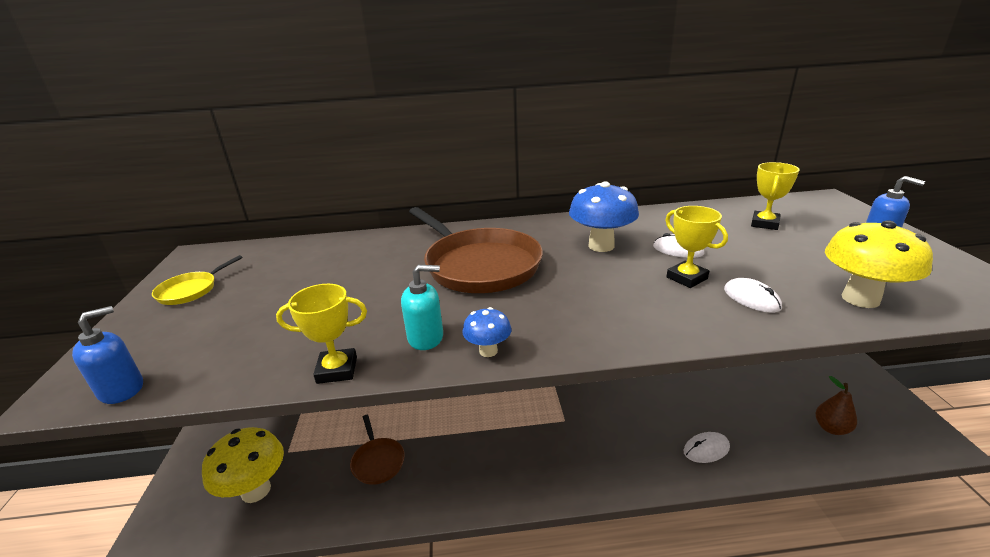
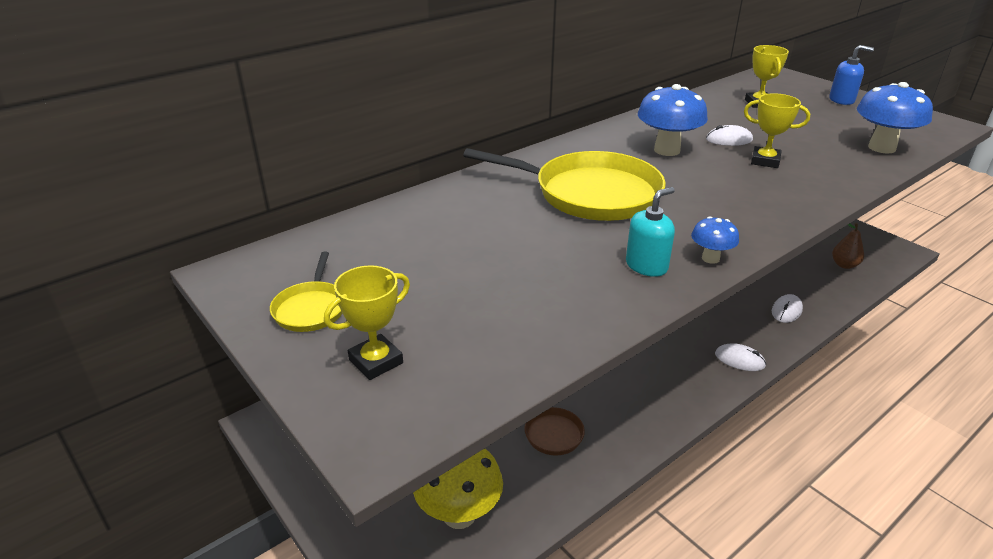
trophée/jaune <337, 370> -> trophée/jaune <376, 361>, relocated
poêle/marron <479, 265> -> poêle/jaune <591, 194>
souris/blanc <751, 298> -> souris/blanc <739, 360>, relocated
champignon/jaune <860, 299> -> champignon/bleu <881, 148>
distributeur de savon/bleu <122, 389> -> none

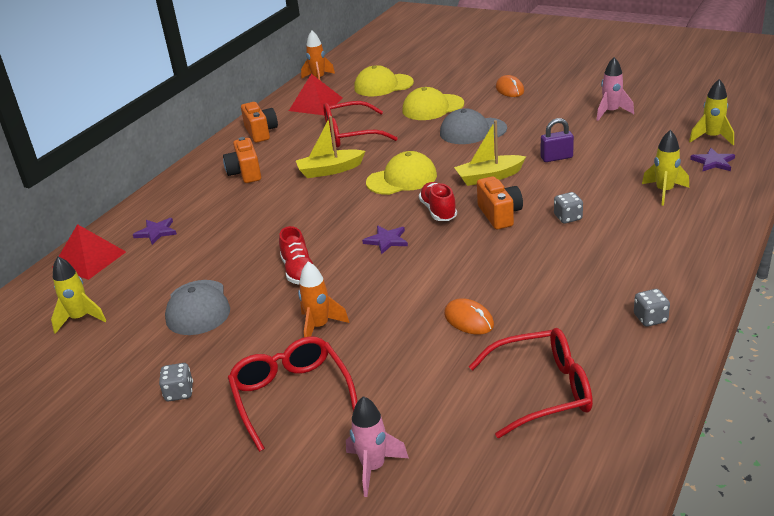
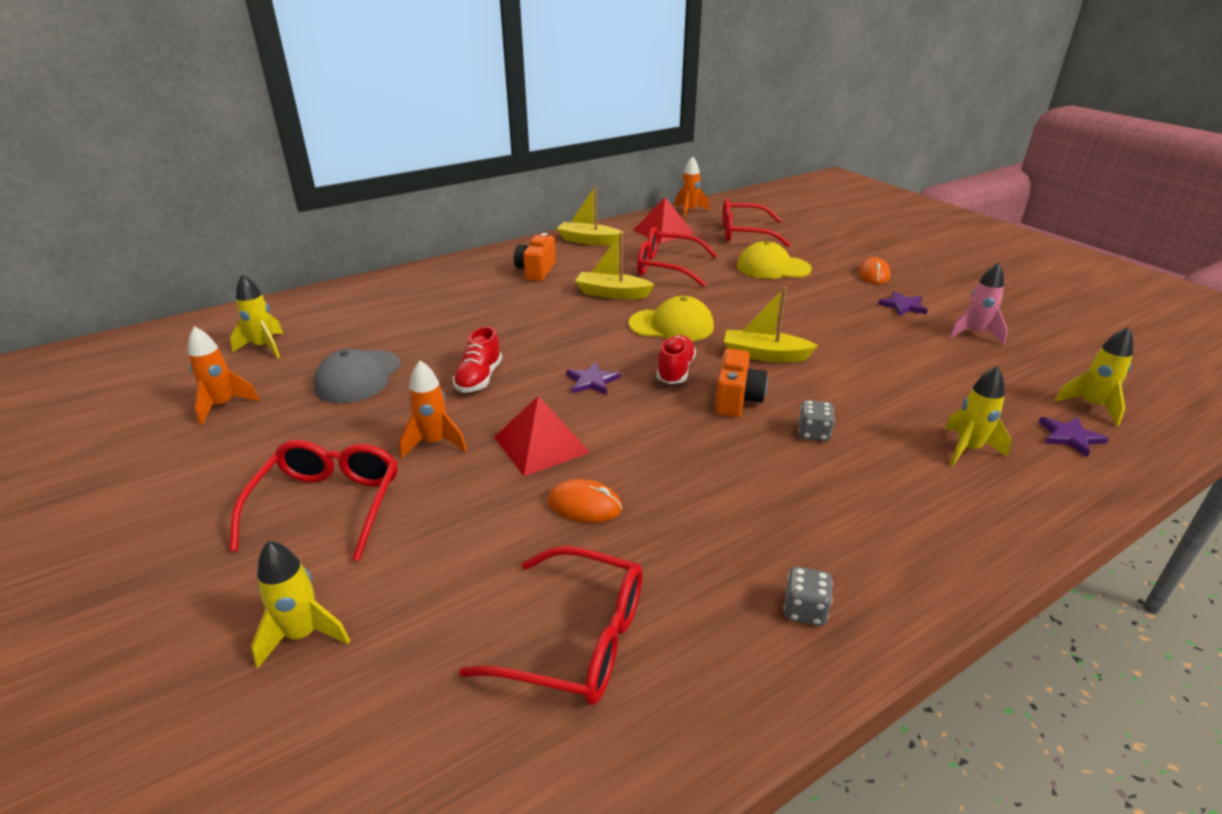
none -> fusée/orange <223, 406>
fusée/rose <373, 468> -> fusée/jaune <303, 635>
pyramide/rouge <89, 259> -> pyramide/rouge <541, 444>, relocated
souris/orange <469, 320> -> souris/orange <584, 505>, 60 degrees counterclockwise
appareil photo/orange <261, 132> -> bateau/jaune <589, 241>
casquette/jaune <383, 85> -> lunettes/rouge <744, 233>
étoile/violet <156, 232> -> étoile/violet <903, 306>, relocated
dé/gris <179, 392> -> none
casquette/gris <472, 131> -> none
cadenas/violet <556, 158> -> none

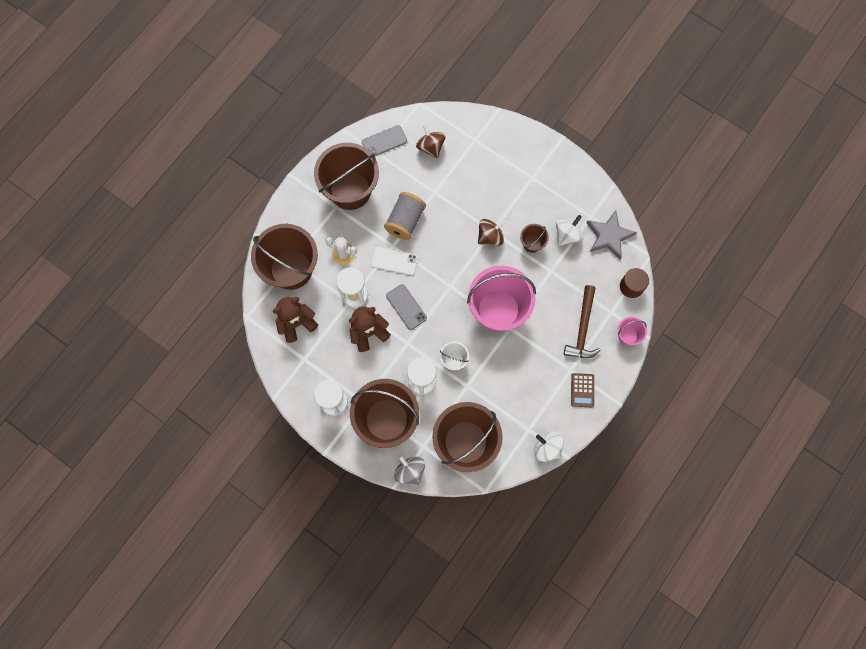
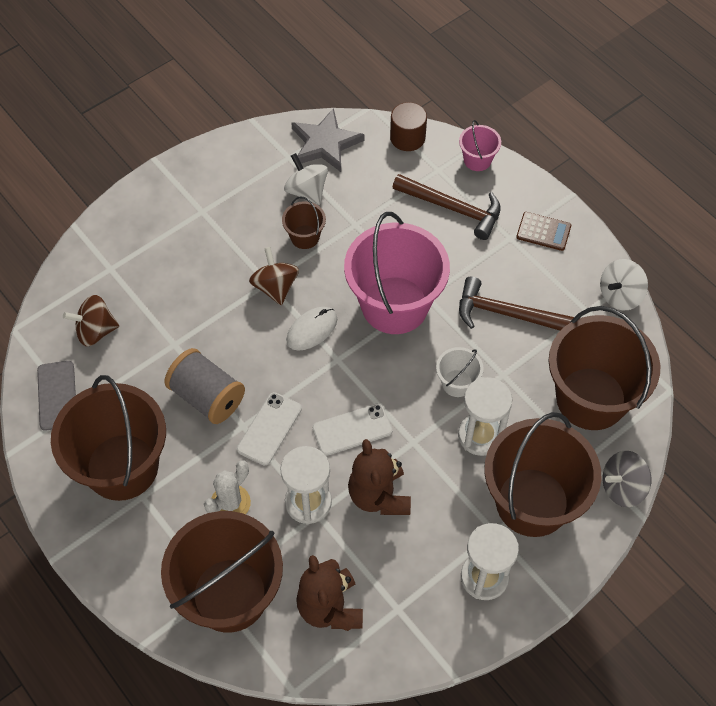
none -> souris/blanc <312, 330>
téléphone/gris <406, 307> -> téléphone/blanc <352, 430>
none -> marteau/marron <507, 314>

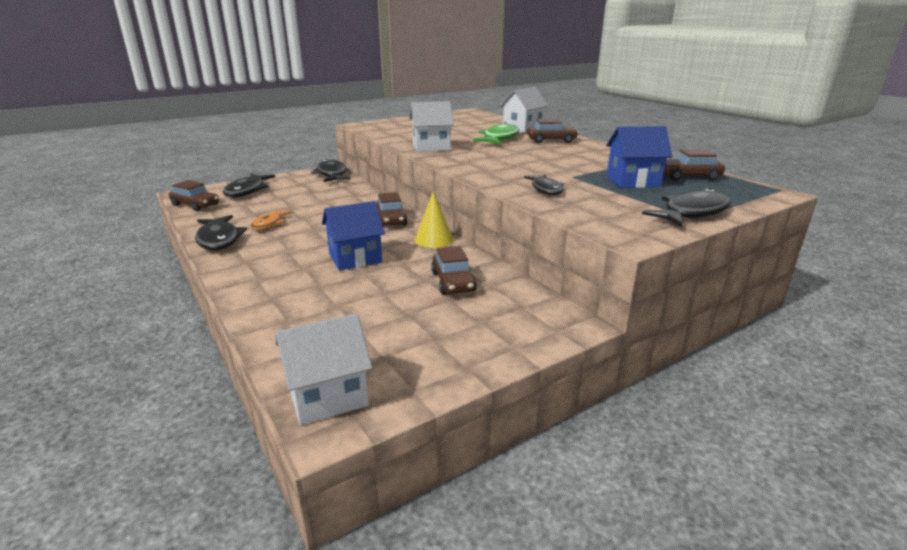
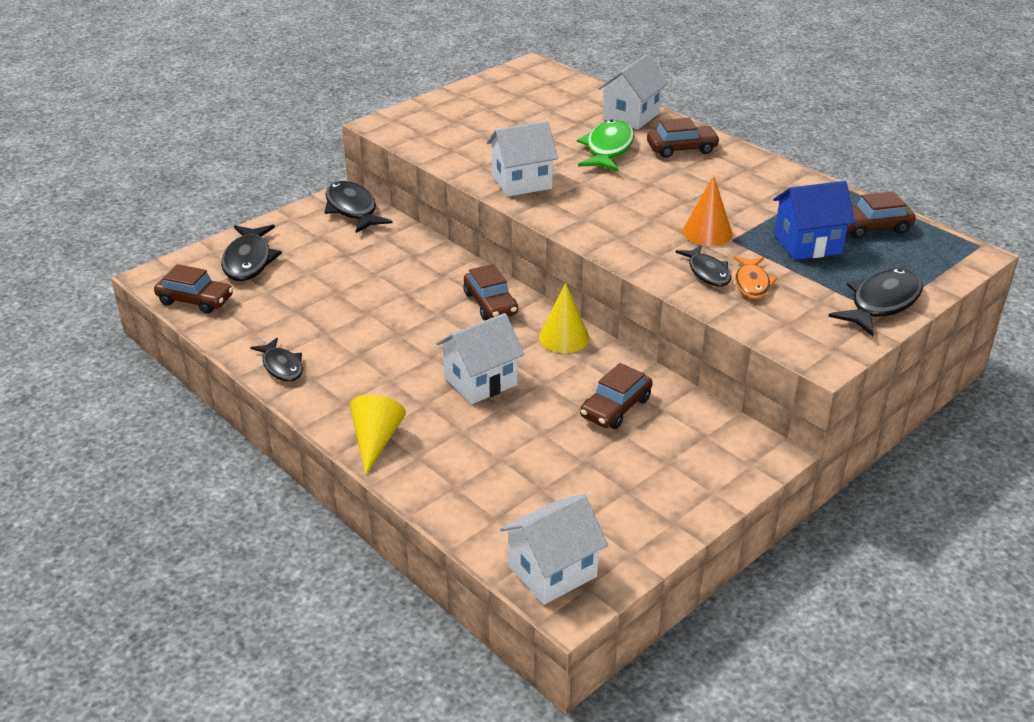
poisson/noir <219, 239> -> poisson/noir <281, 366>, x0.64
none -> cône/jaune <376, 440>
maison/bleu <355, 258> -> maison/blanc <480, 381>
voiture/marron <453, 282> -> voiture/marron <616, 407>, 60 degrees clockwise
none -> cône/orange <707, 232>
poisson/orange <269, 224> -> poisson/orange <752, 283>, relocated

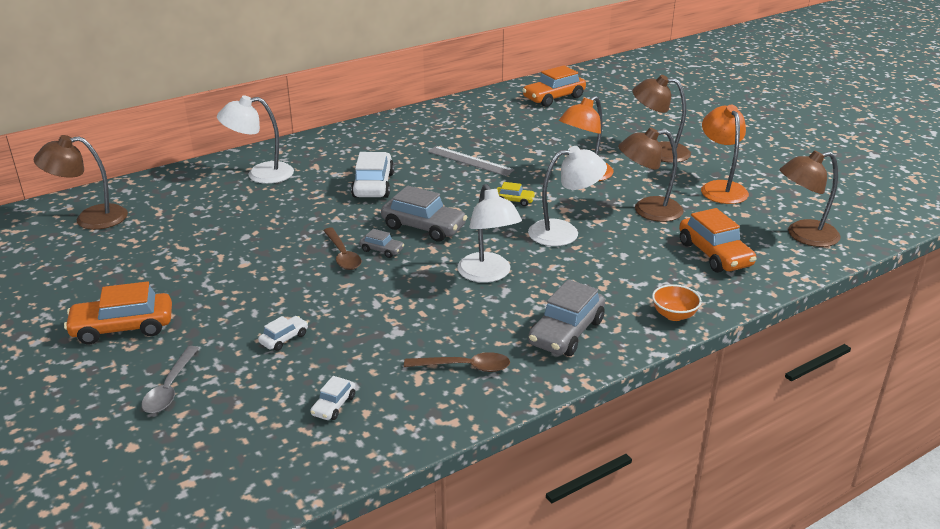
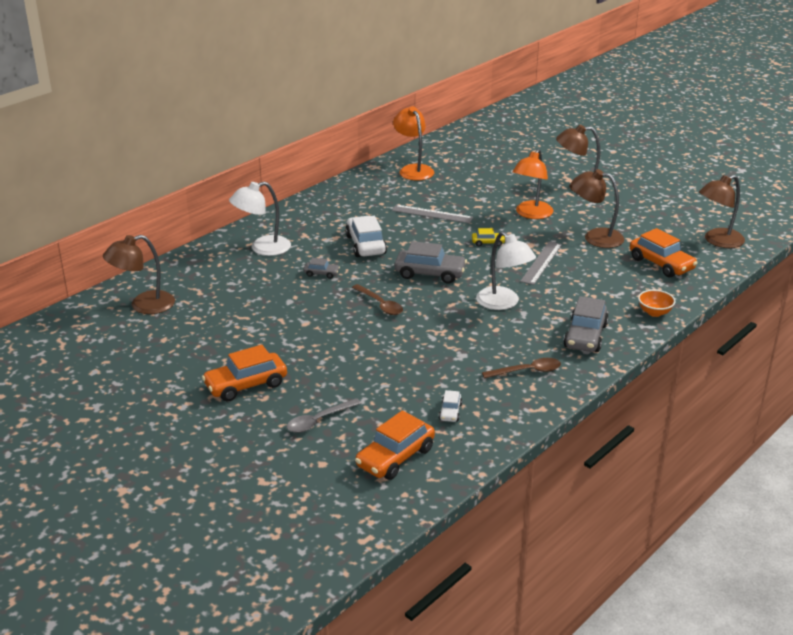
cuillère/gris <170, 388> -> cuillère/gris <319, 420>, 60 degrees clockwise
voiture/gris <382, 250> -> voiture/gris <321, 274>, relocated
voiture/orange <554, 98> -> voiture/orange <395, 457>, relocated
lampe/orange <720, 188> -> lampe/orange <413, 169>, relocated
lampe/blanc <564, 232> -> règle/gris <541, 263>
lampe/marron <648, 210> -> lampe/marron <595, 237>, 45 degrees clockwise
voiture/blanc <284, 338> -> none

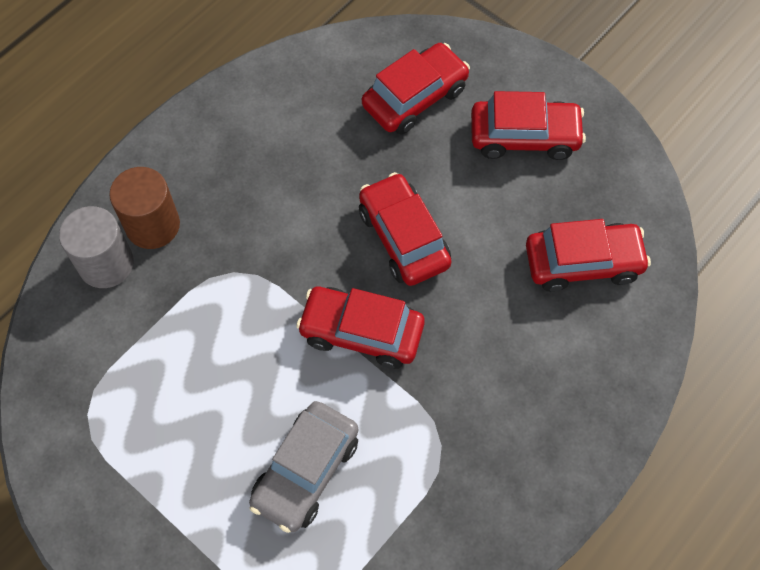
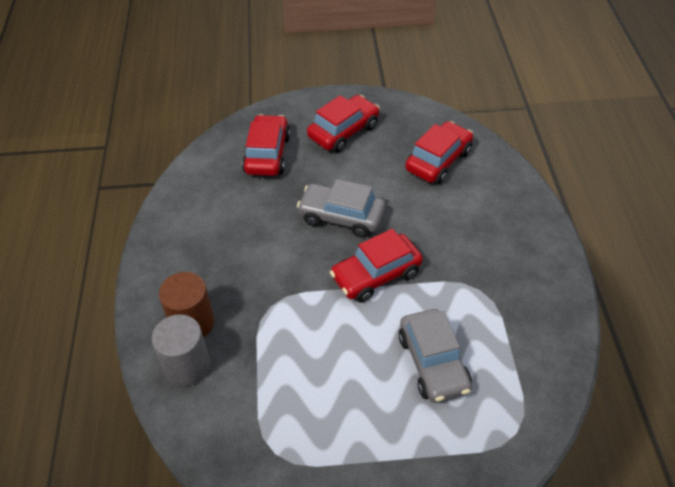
voiture/rouge <403, 237> -> voiture/gris <341, 217>

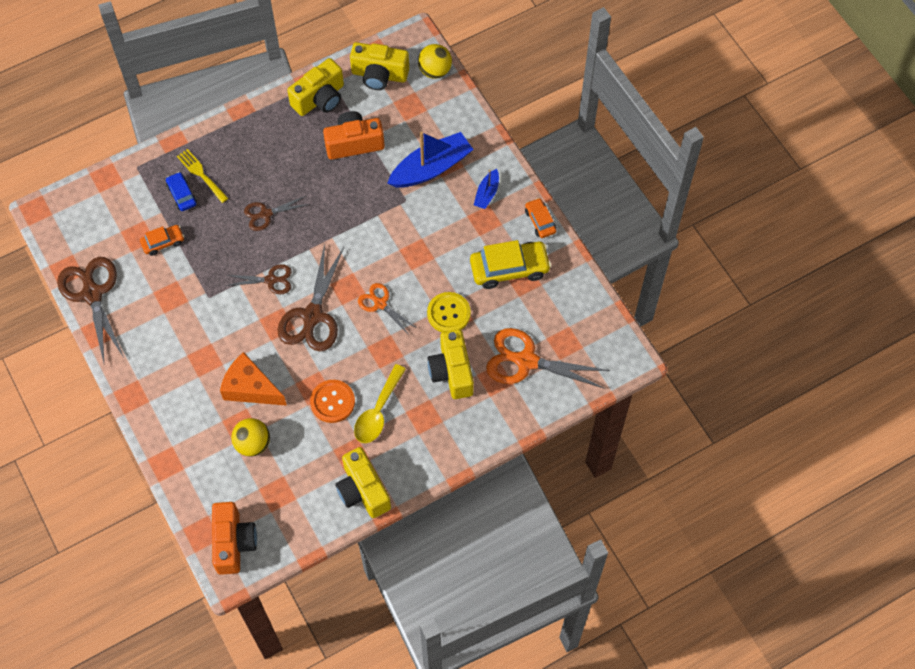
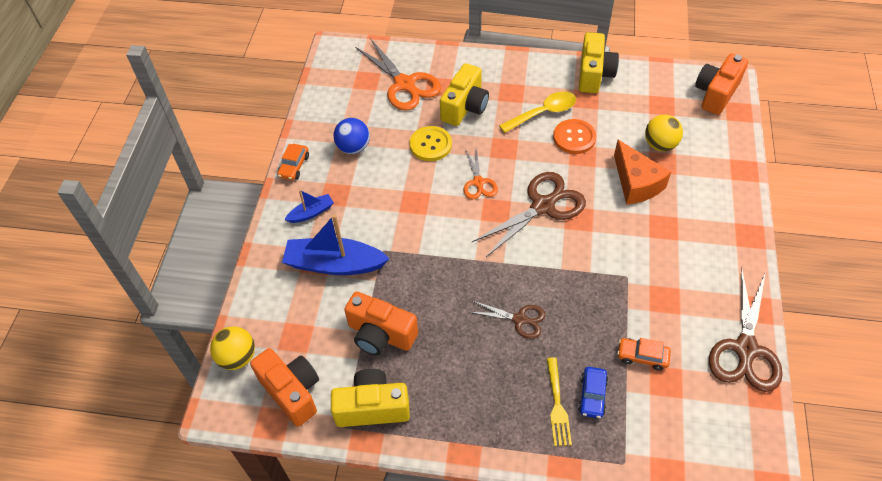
appareil photo/jaune <379, 75> -> appareil photo/orange <292, 392>
voiture/jaune <509, 268> -> balle/bleu <353, 147>
ciseaux/marron <271, 280> -> none

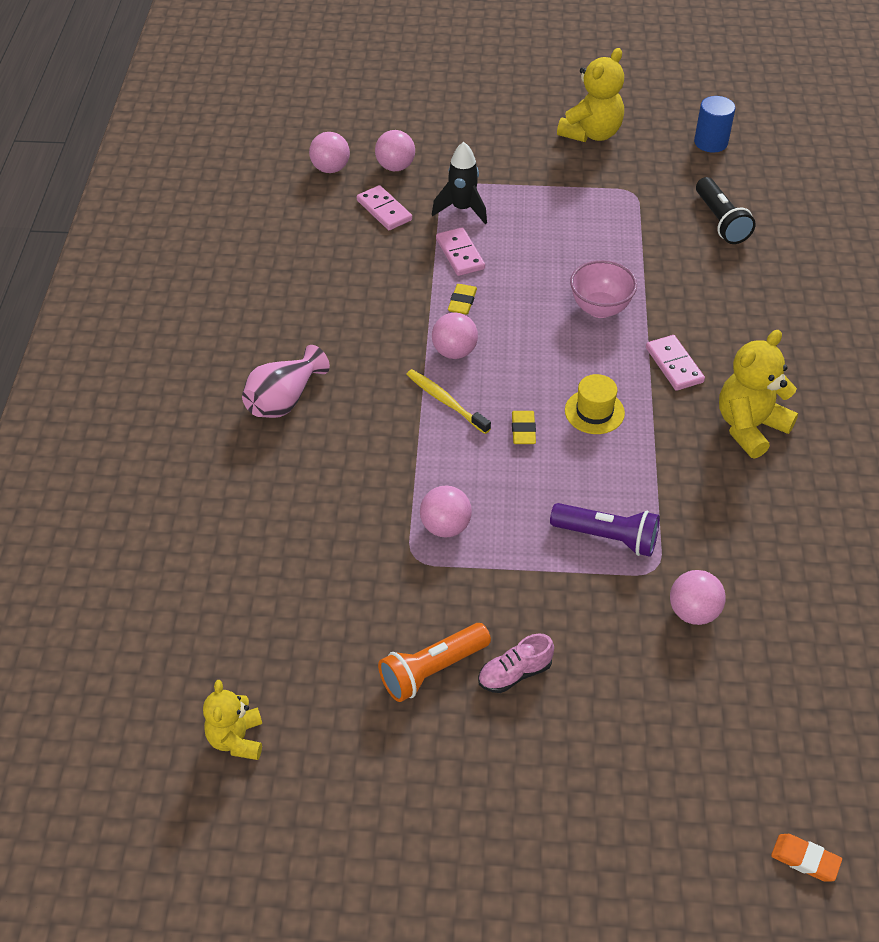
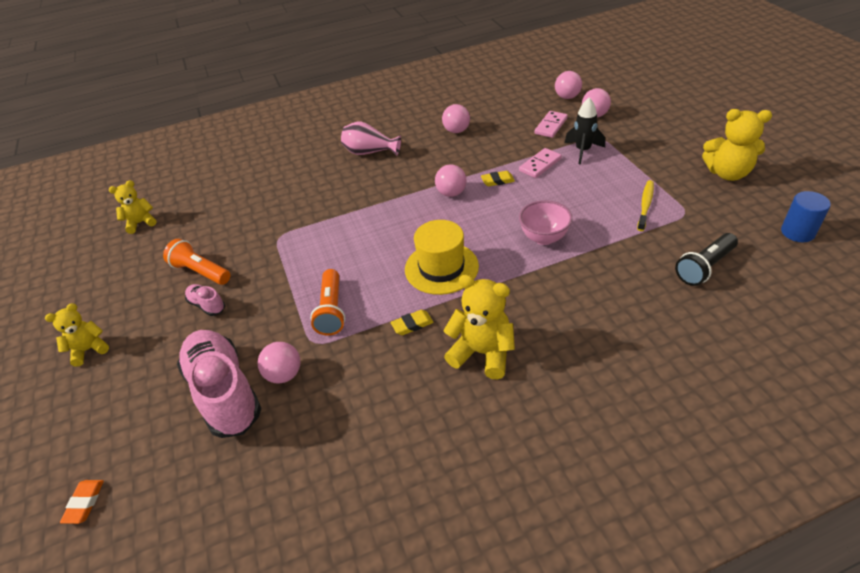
none -> ours en peluche/jaune <89, 350>
none -> chaussure/rose <224, 392>
lampe de poche/violet <607, 537> -> lampe de poche/orange <331, 310>
gomme/jaune <523, 430> -> gomme/jaune <412, 324>, relocated
chapeau/jaune <594, 412> -> chapeau/jaune <441, 268>, x1.66
balle/rose <445, 527> -> balle/rose <456, 131>, relocated
brosse à dents/jaune <445, 401> -> brosse à dents/jaune <645, 205>, relocated
domino/rose <674, 365> -> none

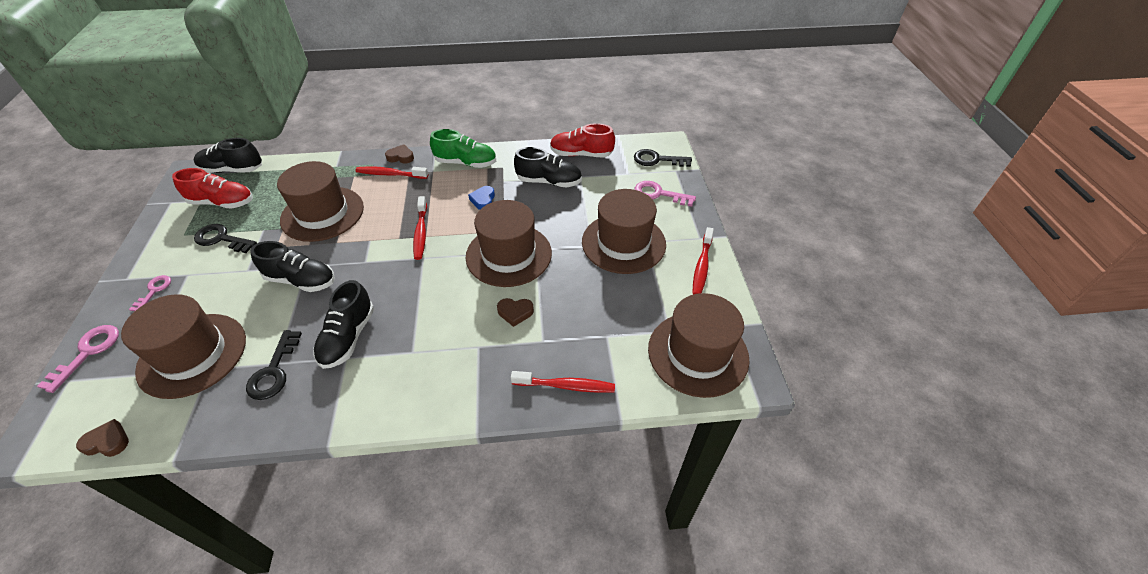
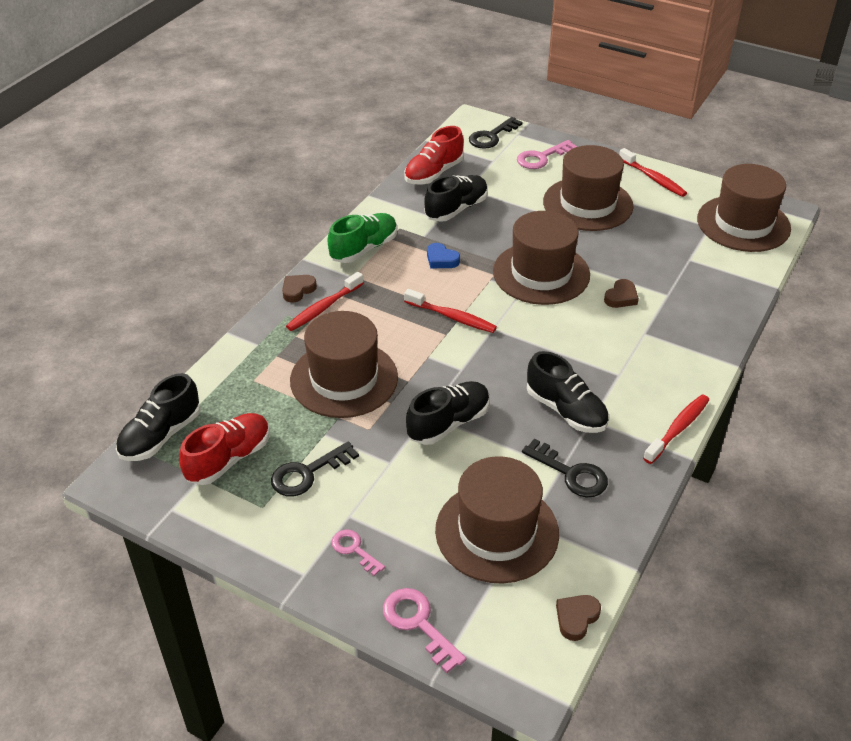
brosse à dents/rouge <566, 386> -> brosse à dents/rouge <678, 428>, relocated

